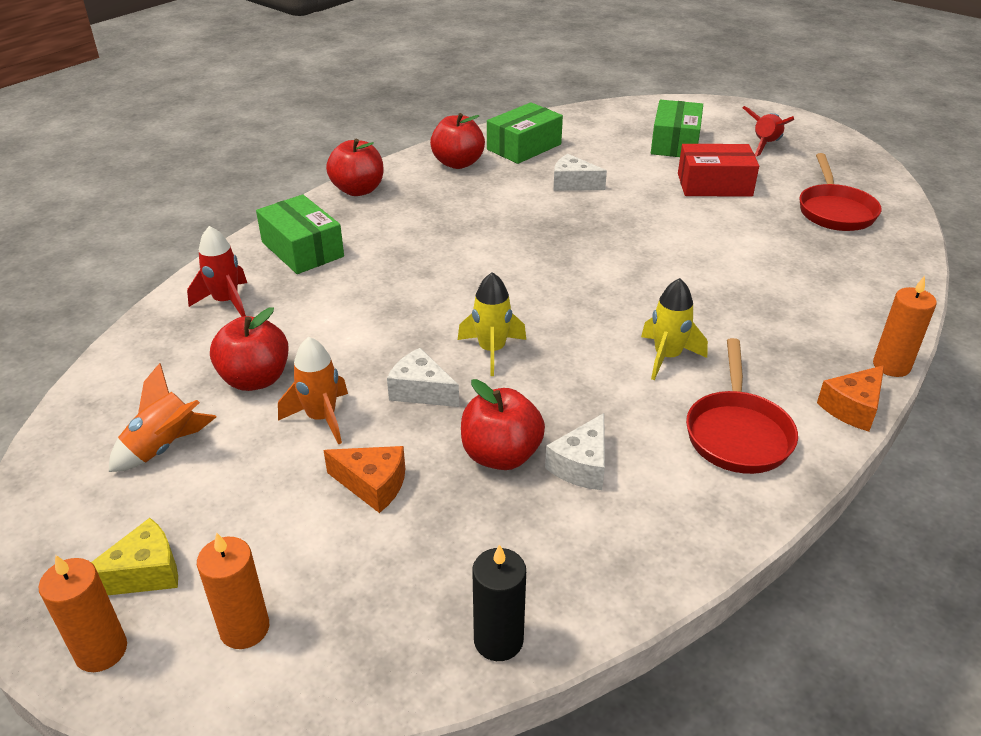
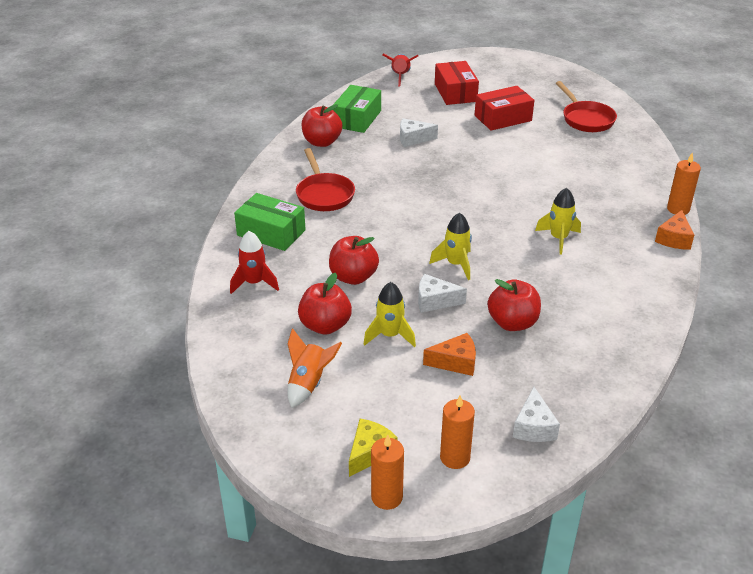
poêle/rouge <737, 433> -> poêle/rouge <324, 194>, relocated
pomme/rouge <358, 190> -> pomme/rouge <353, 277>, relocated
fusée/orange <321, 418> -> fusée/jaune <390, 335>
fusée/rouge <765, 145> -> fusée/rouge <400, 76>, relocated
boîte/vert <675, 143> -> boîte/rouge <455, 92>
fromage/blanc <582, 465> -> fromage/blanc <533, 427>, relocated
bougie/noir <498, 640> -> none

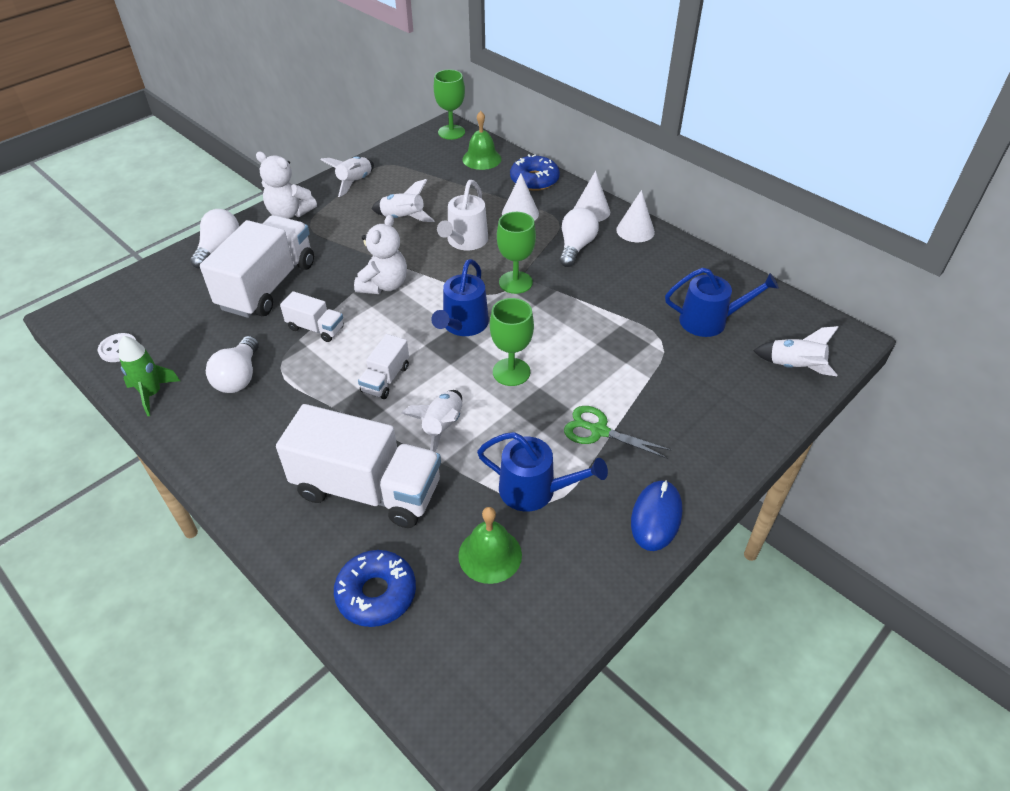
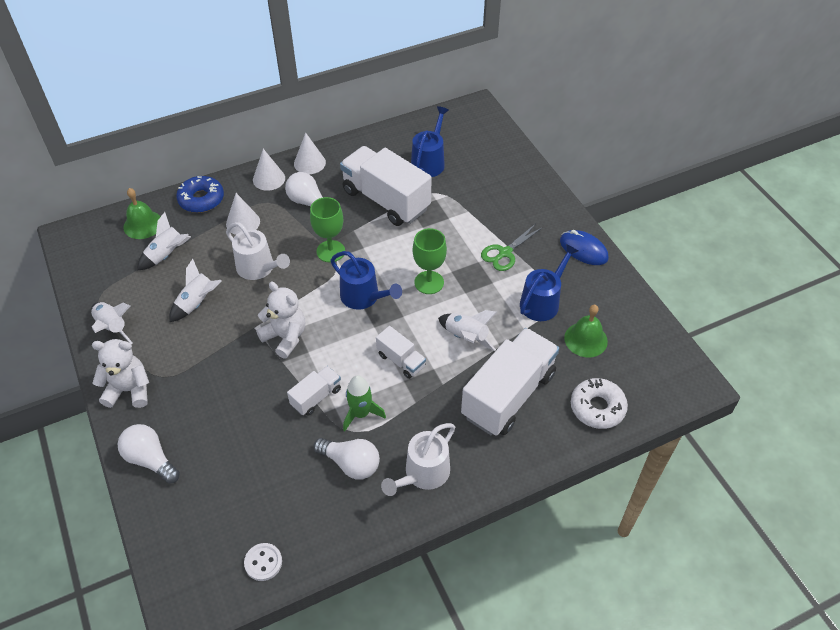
ours en peluche/blanc <289, 213> -> ours en peluche/blanc <129, 390>, 135 degrees counterclockwise
fusée/blanc <794, 367> -> fusée/blanc <167, 255>, relocated
camion/blanc <268, 286> -> camion/blanc <386, 200>, relocated
fusée/vert <152, 394> -> fusée/vert <361, 414>, relocated
none -> arrosoir/blanc <423, 474>
beignet/bleu <376, 593> -> beignet/blanc <597, 407>
verre à pied/vert <451, 132> -> none

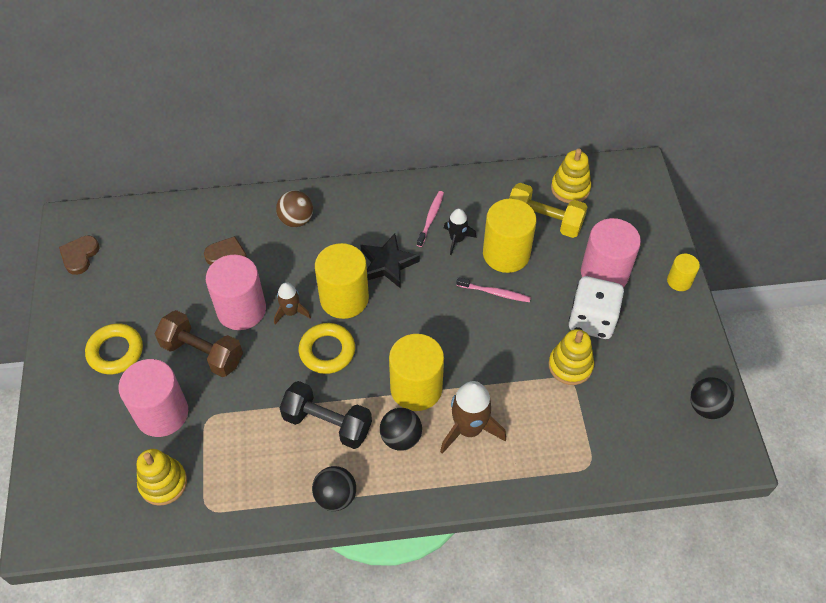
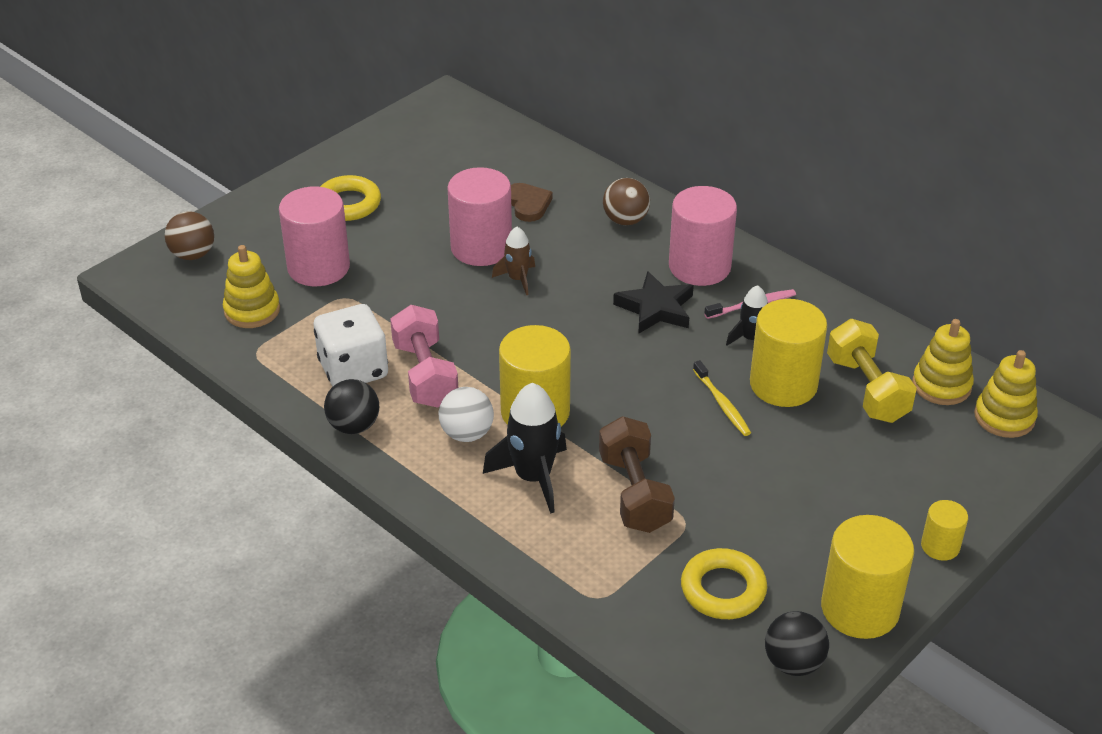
none -> balle/marron <193, 254>
dé/blanc <592, 320> -> dé/blanc <353, 369>, relocated
haltère/noir <327, 423> -> haltère/rose <425, 374>
balle/noir <401, 437> -> balle/blanc <467, 434>
fusée/marron <469, 429> -> fusée/noir <533, 477>
haltère/marron <202, 353> -> haltère/marron <634, 493>, relocated
cylindre/rose <604, 273> -> cylindre/rose <699, 267>, relocated
anneau/jaune <327, 351> -> anneau/jaune <723, 589>, relocated
brosse à dents/rose <494, 293> -> brosse à dents/jaune <722, 404>
cylindre/jaune <344, 298> -> cylindre/jaune <860, 609>, relocated
jouet à empiler/jaune <570, 365> -> jouet à empiler/jaune <1004, 417>, relocated
cœur/marron <80, 256> -> none

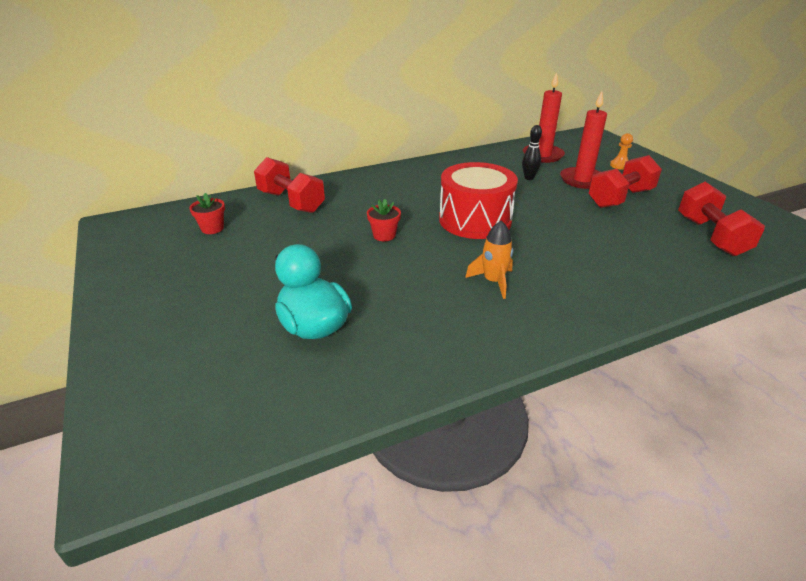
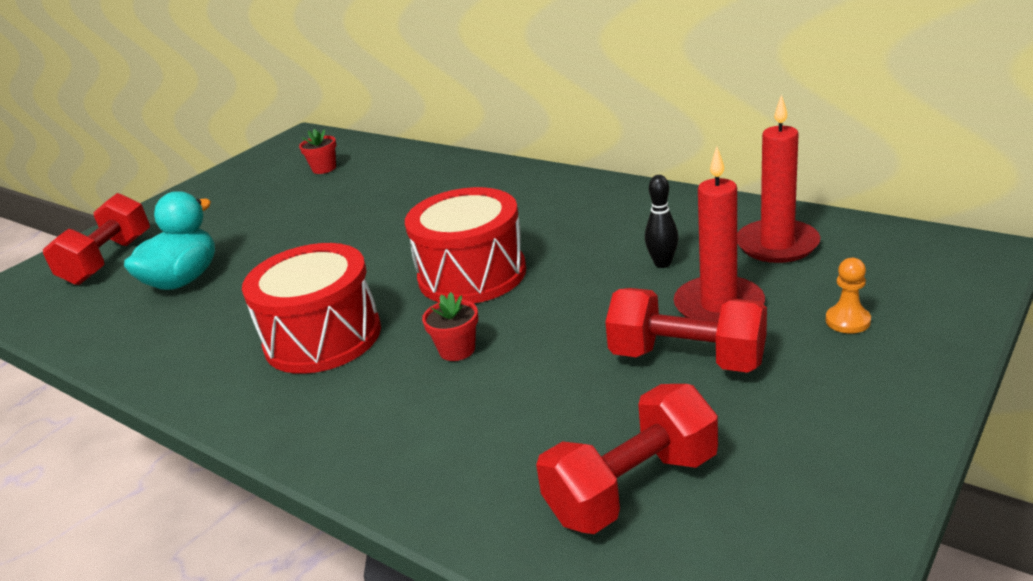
haltère/rouge <291, 202> -> haltère/rouge <108, 260>, relocated
fusée/orange <493, 282> -> tambour/rouge <323, 337>
pot de fleurs/rouge <384, 235> -> pot de fleurs/rouge <457, 350>, relocated

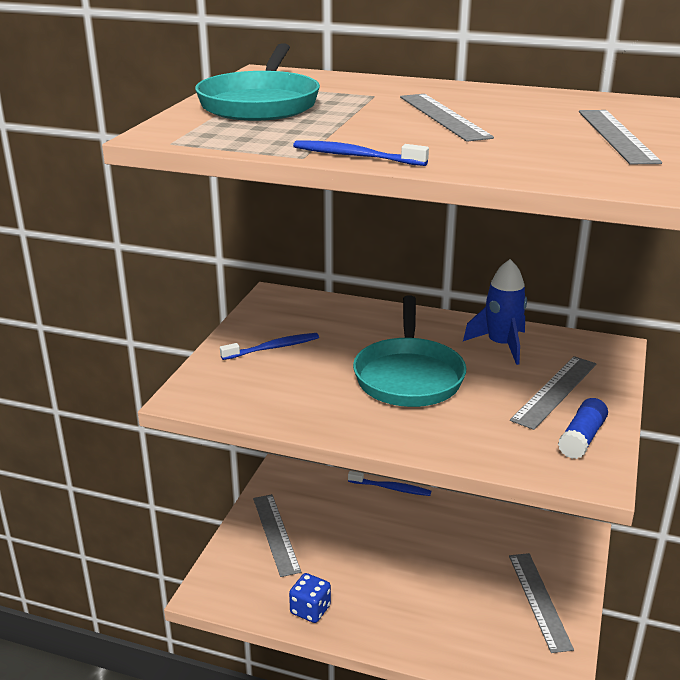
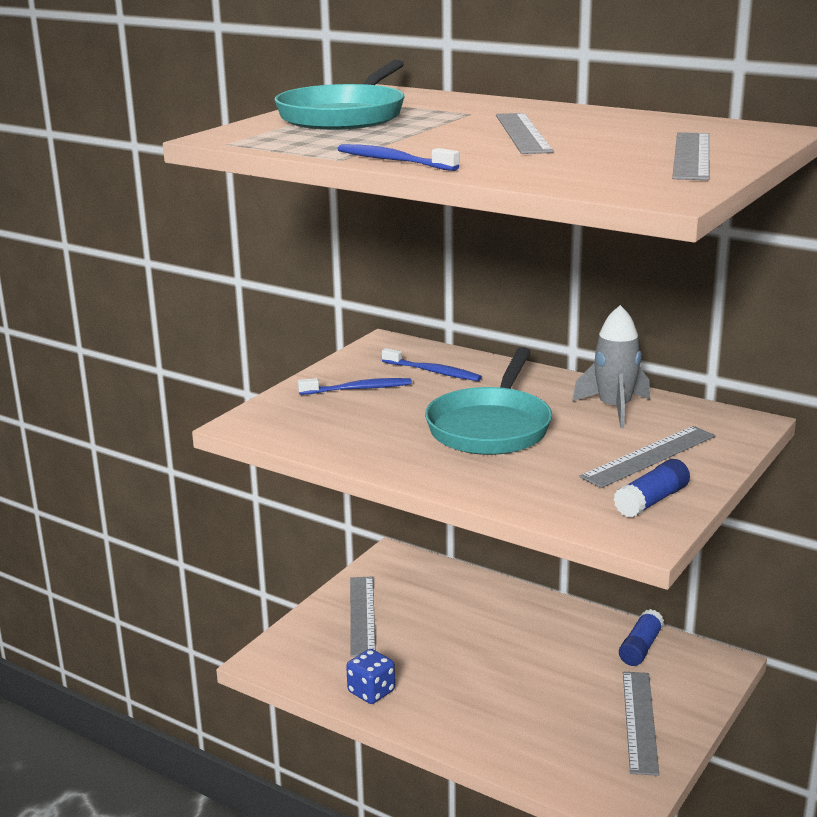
brosse à dents/bleu <391, 488> -> brosse à dents/bleu <433, 372>, relocated
fusée/bleu <501, 345> -> fusée/gris <614, 408>
none -> bâton de colle/bleu <640, 647>

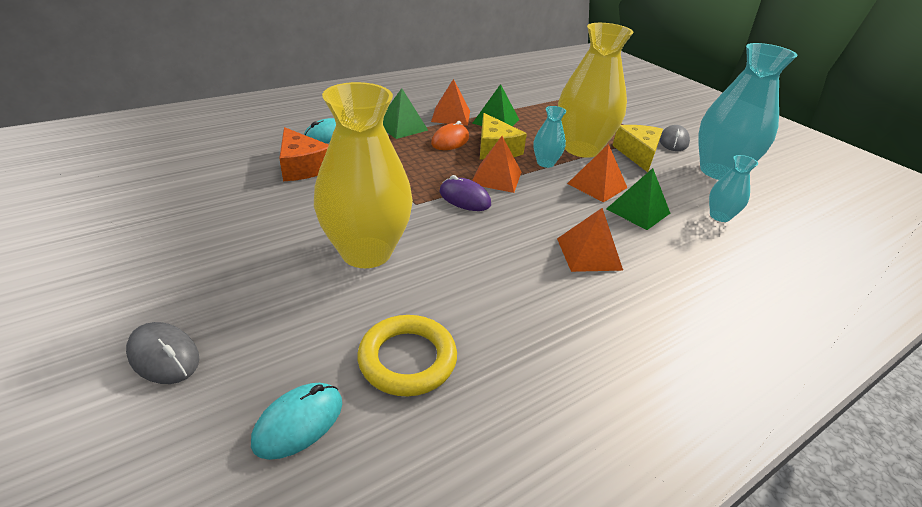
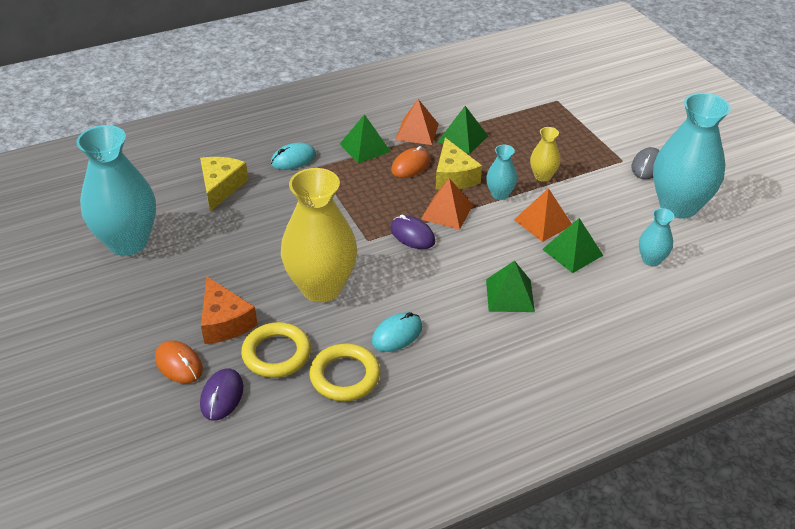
none -> vase/turquoise <128, 242>
souris/gris <164, 356> -> souris/orange <179, 364>
fromage/jaune <638, 154> -> fromage/jaune <221, 187>, relocated
none -> souris/violet <222, 396>
fromage/orange <302, 167> -> fromage/orange <224, 322>, relocated
none -> anneau/jaune <276, 354>
souris/turquoise <298, 422> -> souris/turquoise <397, 334>, relocated
pyramide/orange <589, 254> -> pyramide/vert <509, 295>
vase/jaune <581, 149> -> vase/jaune <542, 176>, x0.46

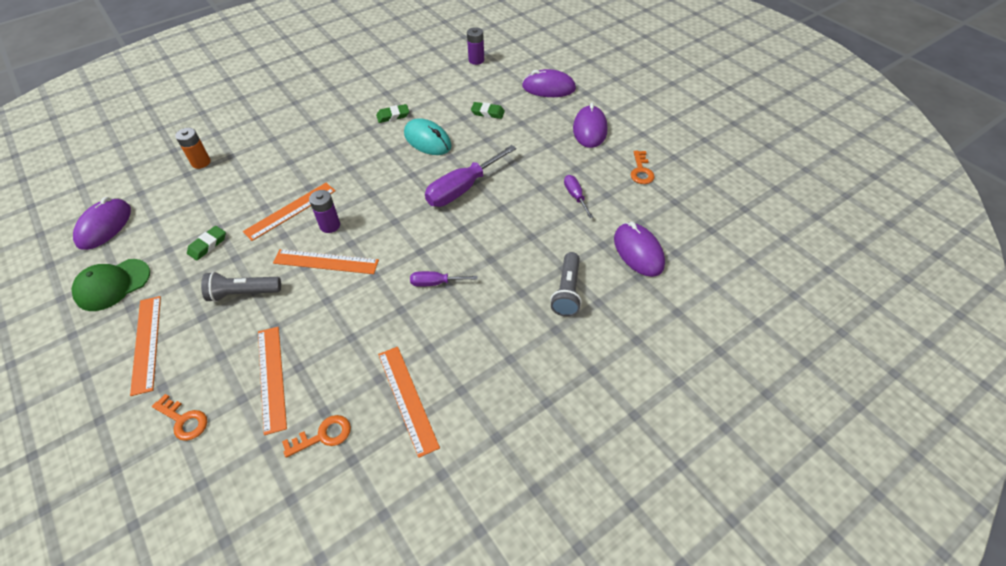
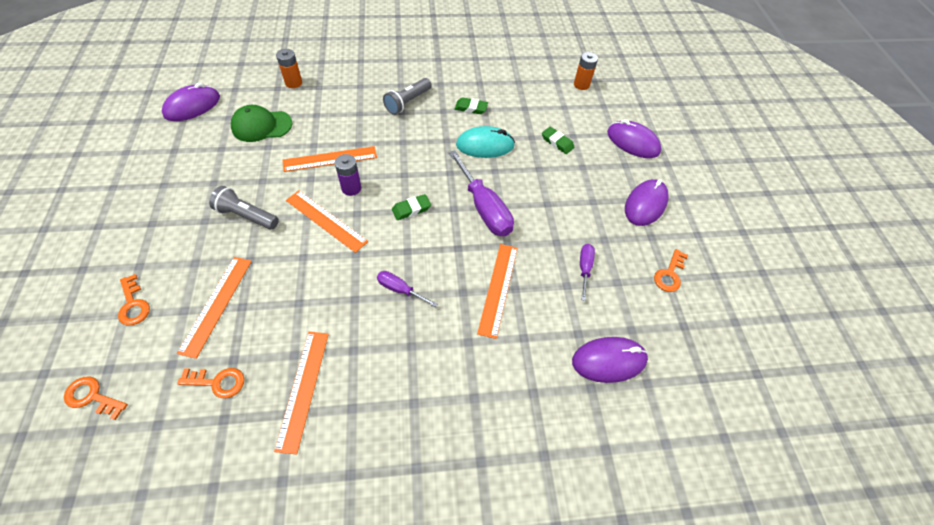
none -> clé/orange <92, 396>
casquette/vert <112, 285> -> casquette/vert <261, 126>, relocated
lampe de poche/gris <567, 291> -> lampe de poche/gris <407, 102>, relocated
gomme/vert <208, 245> -> gomme/vert <411, 209>, relocated
tournevis/violet <462, 189> -> tournevis/violet <484, 208>, 105 degrees counterclockwise
souris/turquoise <427, 140> -> souris/turquoise <485, 145>, 75 degrees counterclockwise
règle/orange <146, 343> -> règle/orange <498, 289>, relocated
souris/violet <638, 252> -> souris/violet <609, 361>, 75 degrees clockwise
pile/violet <476, 60> -> pile/orange <581, 85>

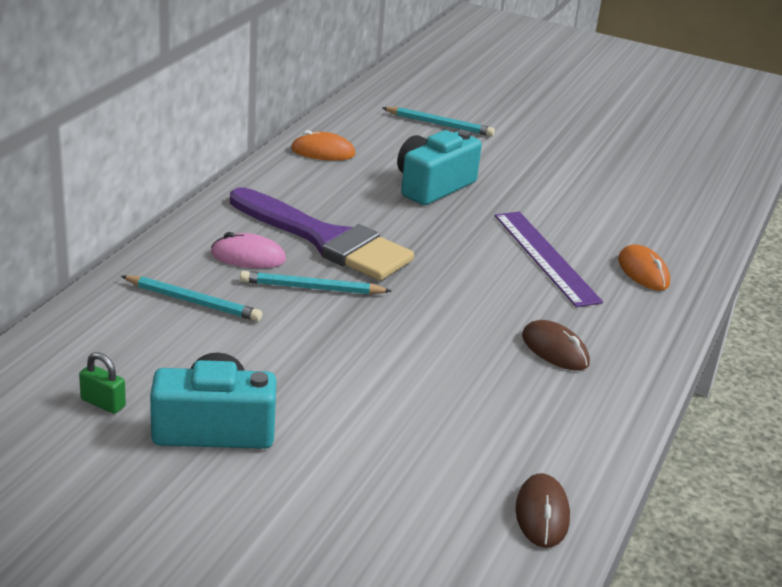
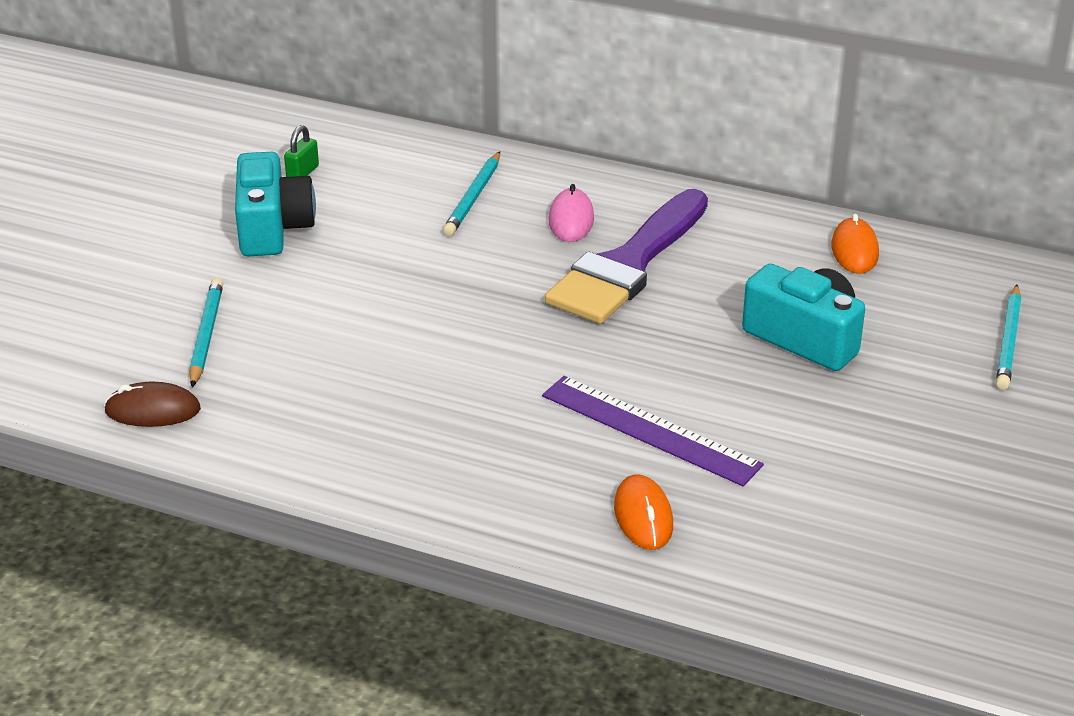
crayon/turquoise <311, 288> -> crayon/turquoise <206, 335>, relocated
règle/violet <545, 257> -> règle/violet <650, 430>, 60 degrees clockwise
souris/orange <643, 272> -> souris/orange <643, 516>, 75 degrees counterclockwise
souris/marron <555, 350> -> none

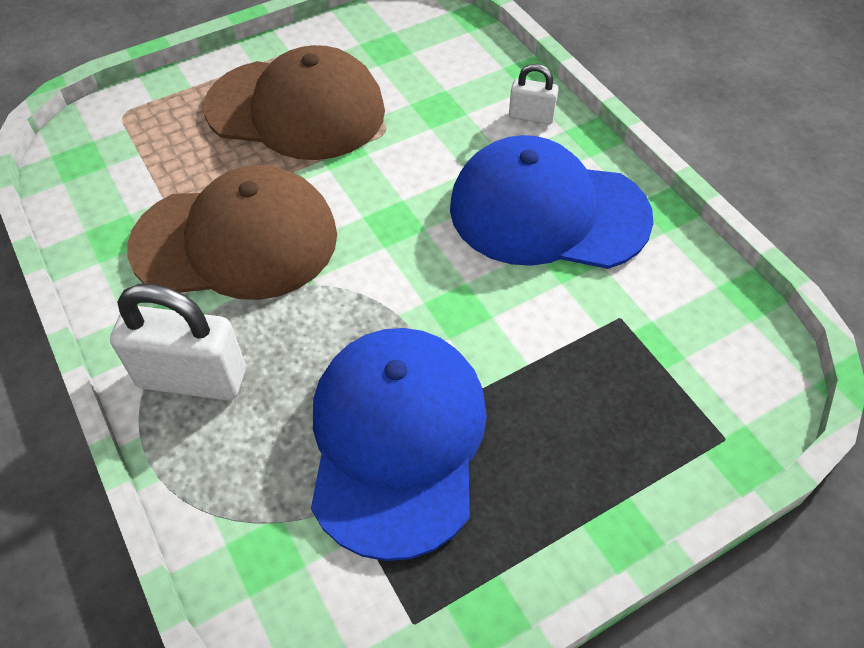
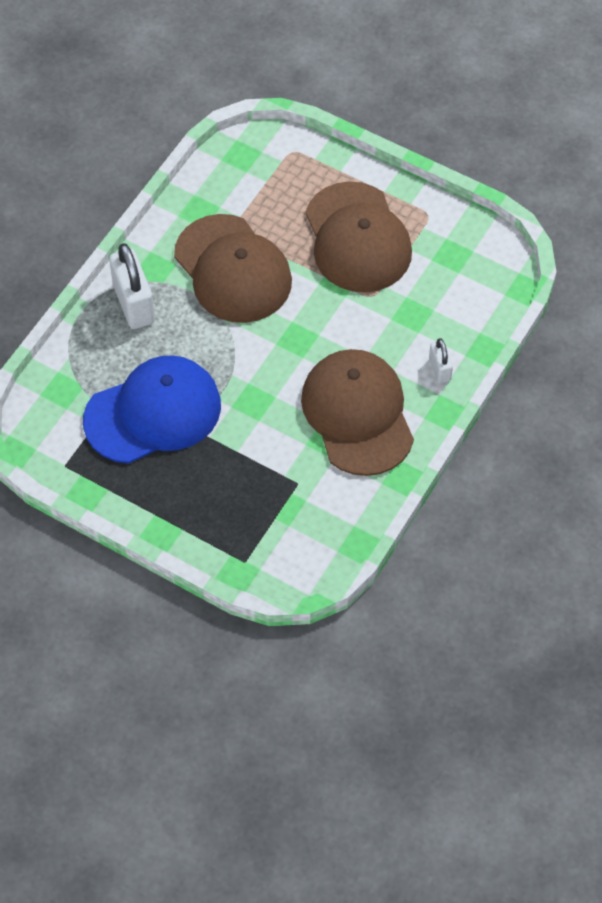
casquette/bleu <548, 212> -> casquette/marron <357, 414>

